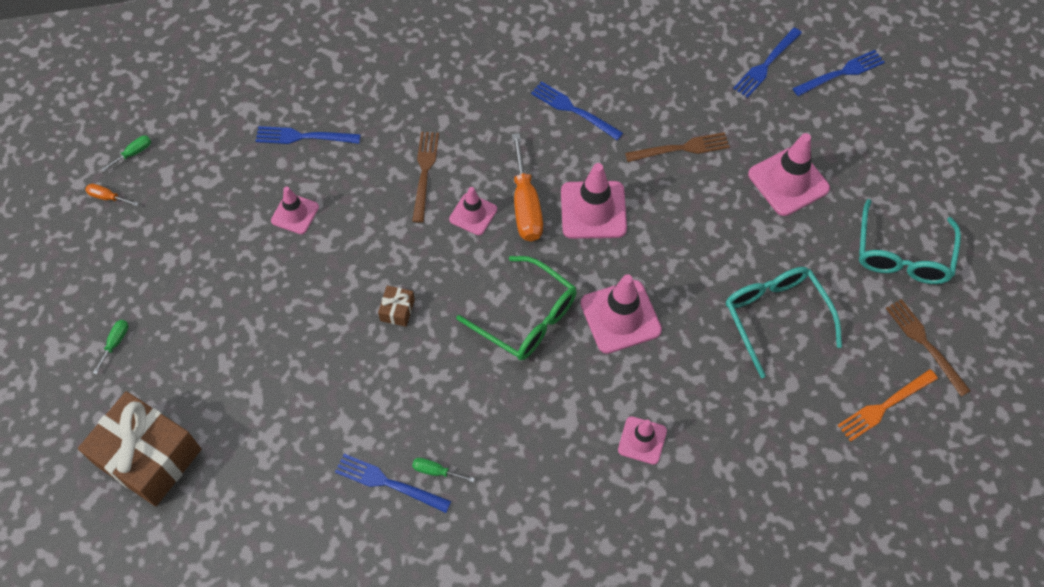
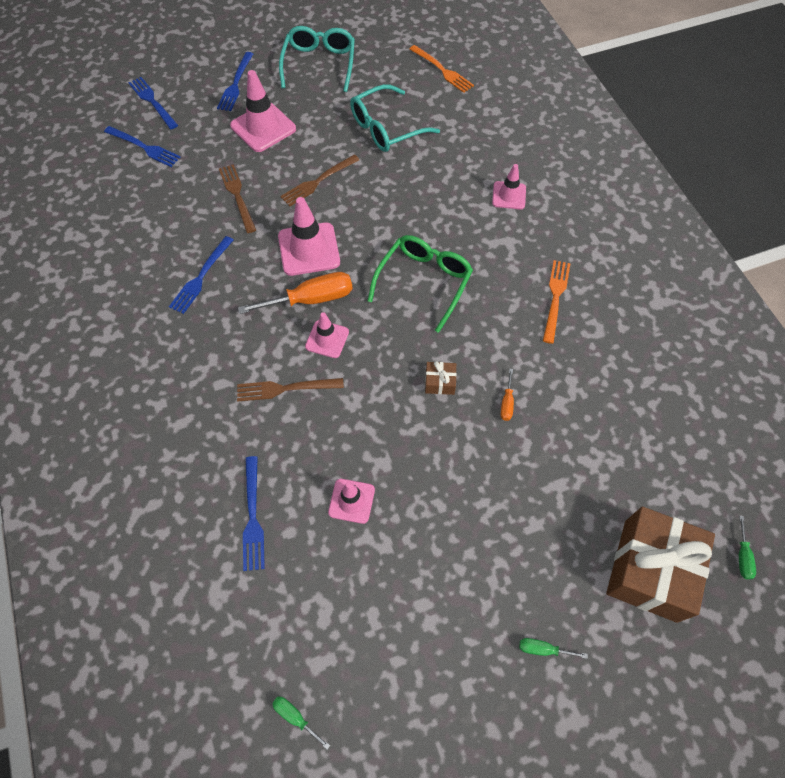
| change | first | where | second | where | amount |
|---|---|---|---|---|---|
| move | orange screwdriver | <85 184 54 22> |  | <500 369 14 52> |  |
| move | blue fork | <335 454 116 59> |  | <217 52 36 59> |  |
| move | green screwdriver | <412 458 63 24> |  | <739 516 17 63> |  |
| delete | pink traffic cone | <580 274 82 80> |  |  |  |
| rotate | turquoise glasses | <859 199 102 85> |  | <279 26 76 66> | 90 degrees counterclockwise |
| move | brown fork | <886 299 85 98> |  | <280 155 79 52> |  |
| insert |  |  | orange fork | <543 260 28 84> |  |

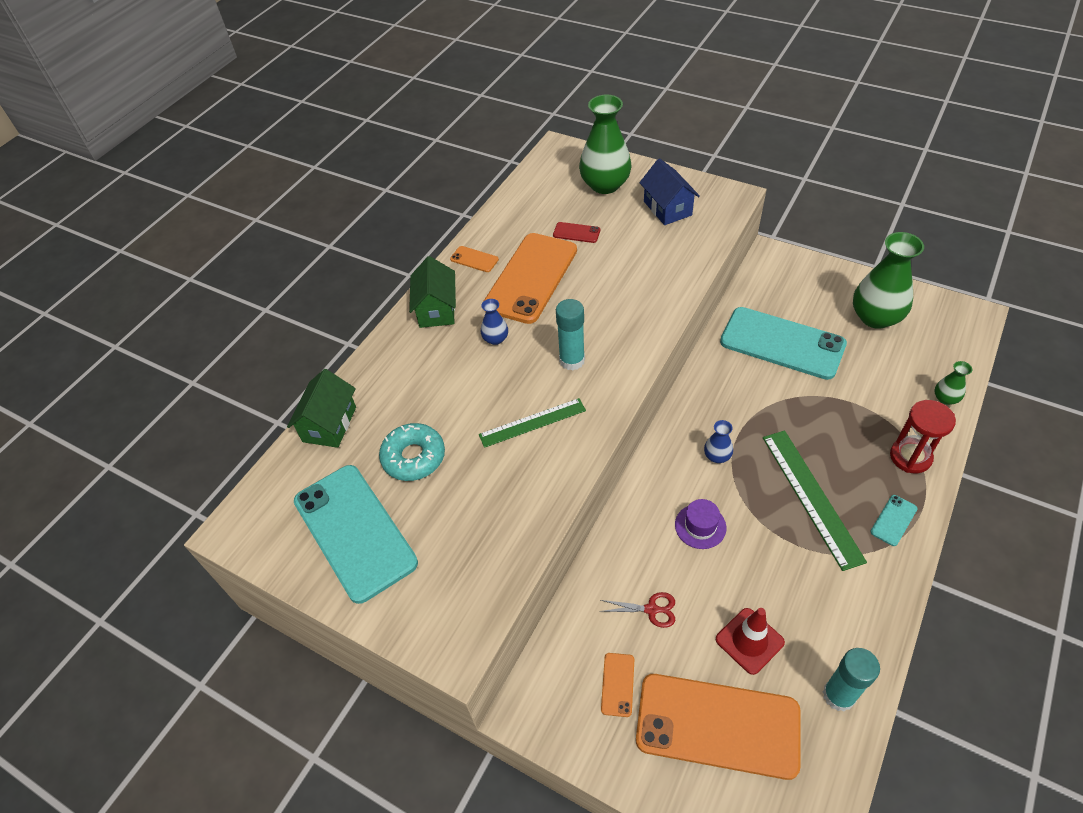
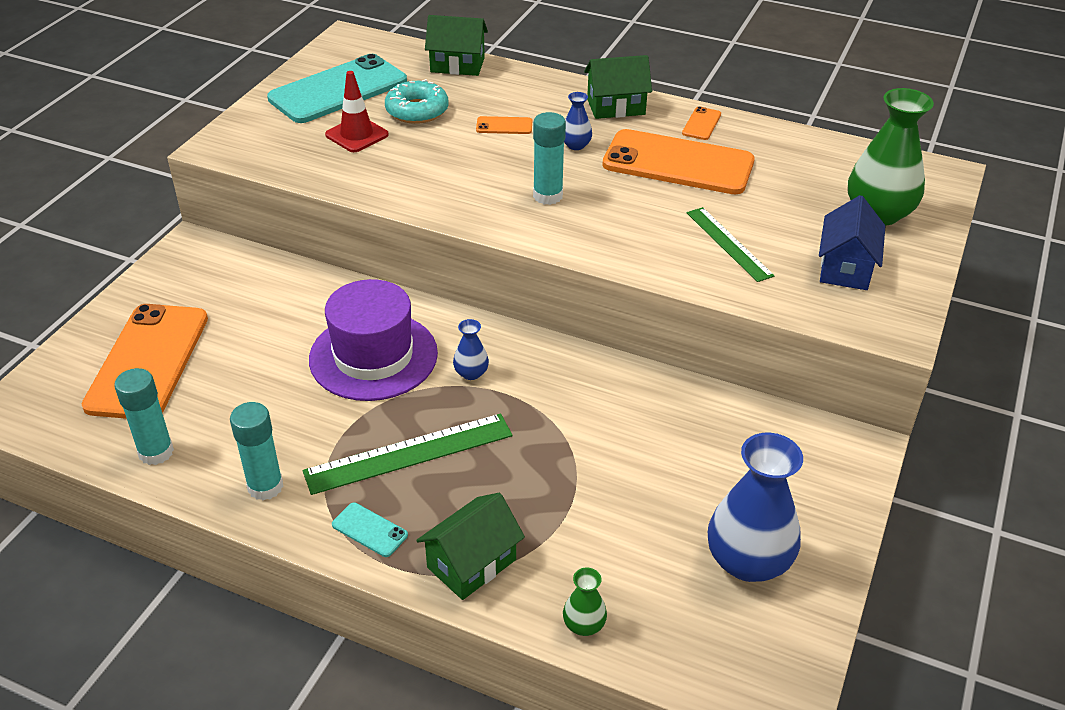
| change | first | where | second | where | amount |
|---|---|---|---|---|---|
| move | green ruler | <479 398 107 50> |  | <687 207 88 75> |  |
| delete | red phone | <553 222 47 21> |  |  |  |
| delete | red scissors | <600 592 75 36> |  |  |  |
| move | orange phone | <601 653 33 64> |  | <476 116 56 18> |  |
| rotate | blue house | <639 158 61 67> |  | <819 195 66 95> | 45 degrees counterclockwise |
| resize | purple hat | <675 499 51 50> |  | <309 279 129 122> | x2.17 |
| move | red traffic cone | <716 608 69 67> |  | <325 71 64 81> |  |
| delete | turquoise phone | <720 307 127 73> |  |  |  |
| recolor | green vase | <853 232 71 97> | blue vase | <708 433 95 149> |  |
| replace | red hourglass | <890 400 66 73> | green house | <416 493 109 107> |  |
| insert |  |  | turquoise glue stick | <230 402 54 98> |  |

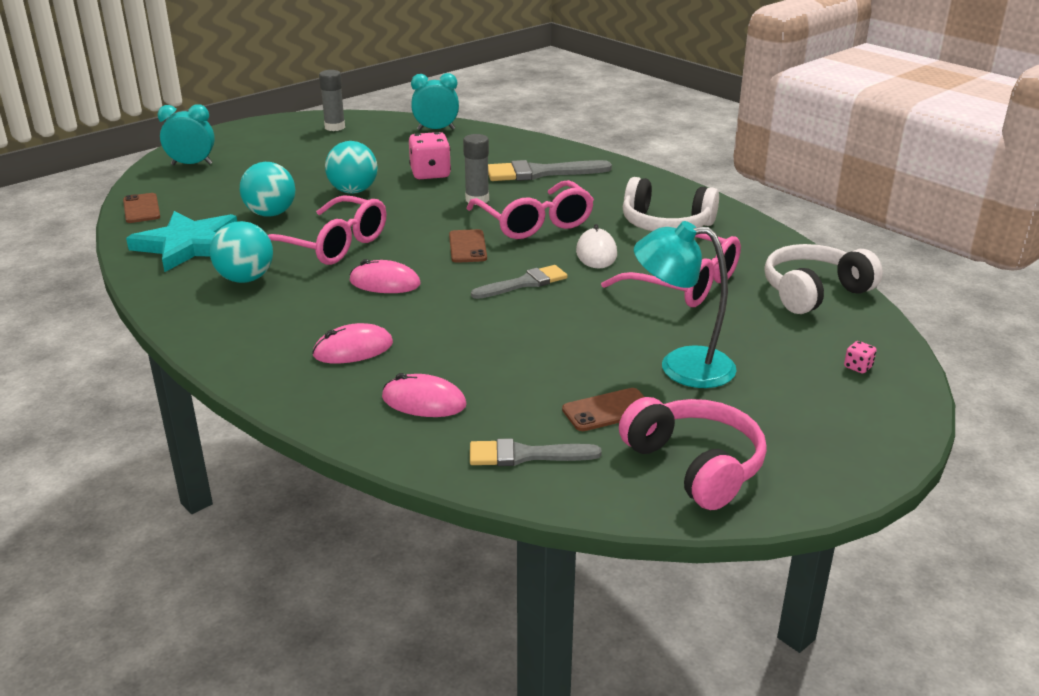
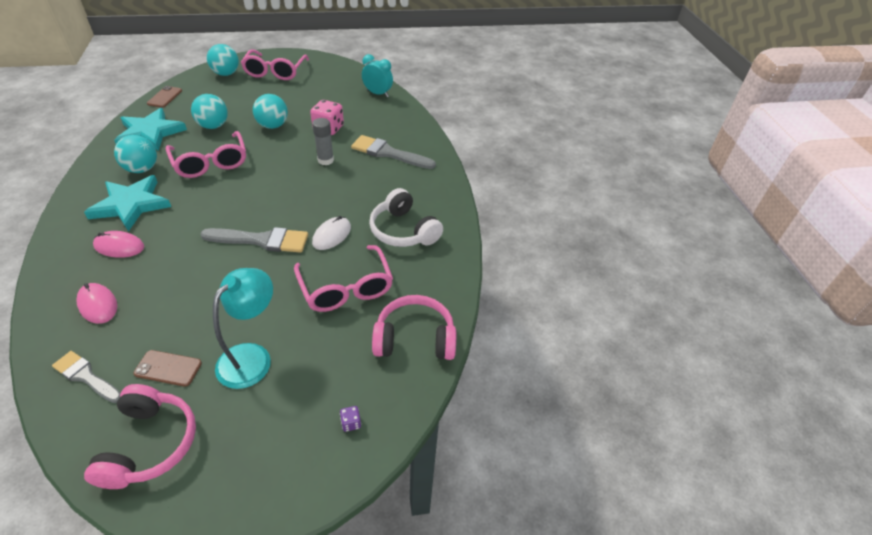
| change | first | where | second | where | amount |
|---|---|---|---|---|---|
| replace | turquoise clock | <158 104 57 61> | turquoise ball | <207 44 32 32> |  |
| delete | grey glue stick | <319 70 26 61> |  |  |  |
| delete | pink mouse | <350 259 71 34> |  |  |  |
| delete | brown phone | <449 229 38 34> |  |  |  |
| move | pink glasses | <467 180 127 59> |  | <241 50 68 30> |  |
| resize | grey brush | <471 265 97 34> |  | <201 227 107 26> | x1.52 |
| rotate | turquoise lamp | <634 221 103 167> |  | <213 268 60 121> | 75 degrees clockwise |
| recolor | white headphones | <764 244 119 70> | pink headphones | <372 295 84 65> |  |
| recolor | pink dice | <844 341 33 32> | purple dice | <340 406 21 26> |  |
| insert |  |  | turquoise star | <84 175 87 57> |  |

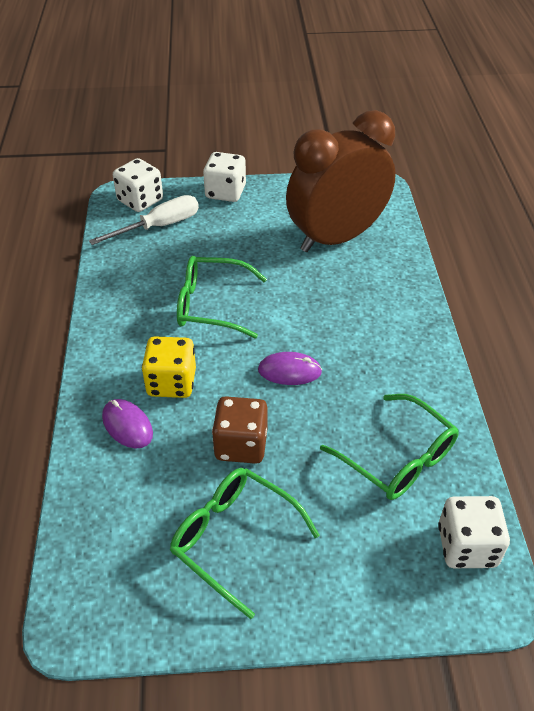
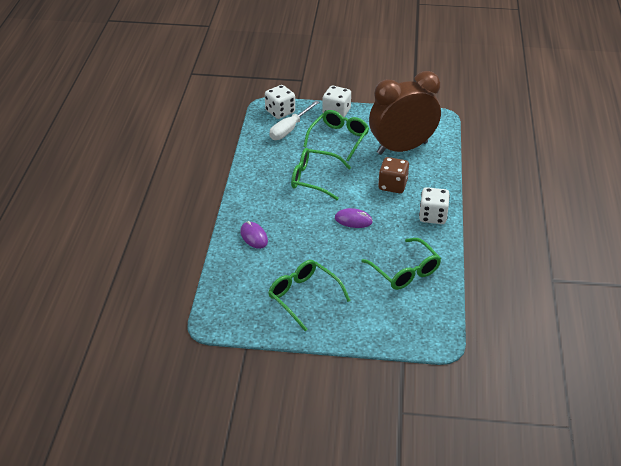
| change | first | where | second | where | amount |
|---|---|---|---|---|---|
| rotate | white screwdriver | <89 195 110 50> |  | <270 101 49 39> | 150 degrees clockwise |
| delete | yellow dice | <142 336 54 62> |  |  |  |
| move | brown dice | <212 396 56 68> |  | <378 157 31 36> |  |
| move | white dice | <438 496 72 72> |  | <419 187 31 37> |  |
| insert |  |  | green glasses | <303 110 66 51> |  |

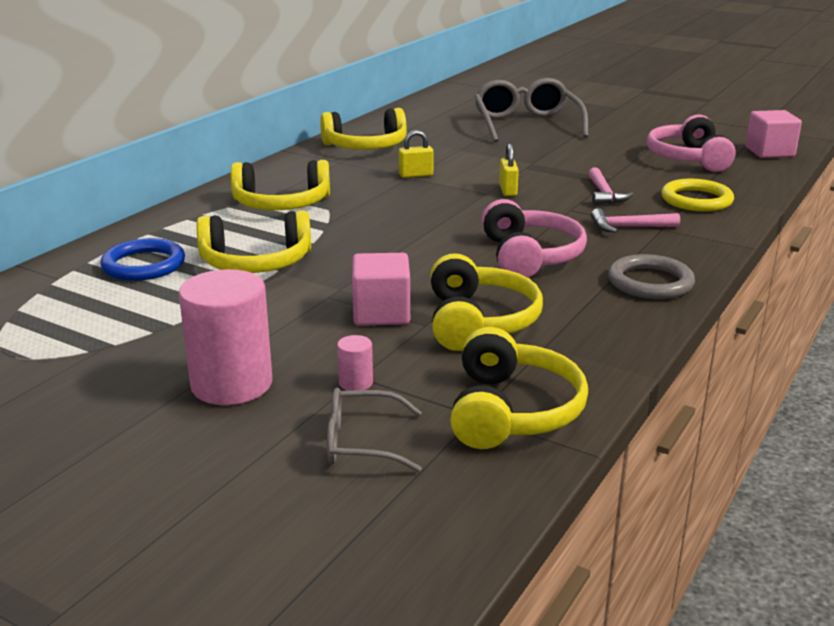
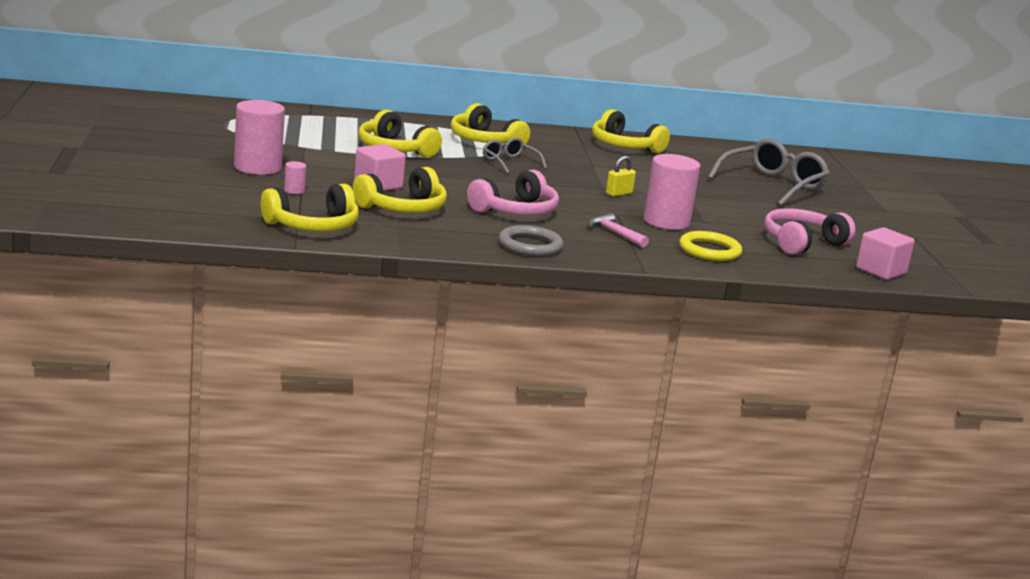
| change | first | where | second | where | amount |
|---|---|---|---|---|---|
| delete | blue ring | <100 238 85 43> |  |  |  |
| move | grey glasses | <327 388 95 84> |  | <483 137 64 37> |  |
| delete | yellow padlock | <399 130 35 48> |  |  |  |
| replace | pink hammer | <588 167 45 38> | pink cylinder | <643 154 57 76> |  |

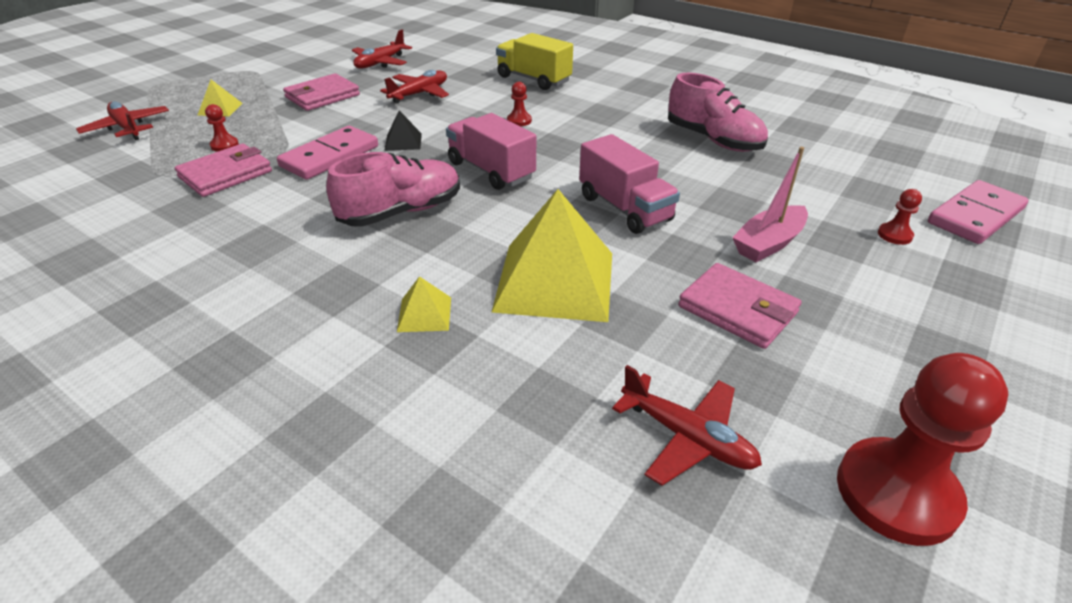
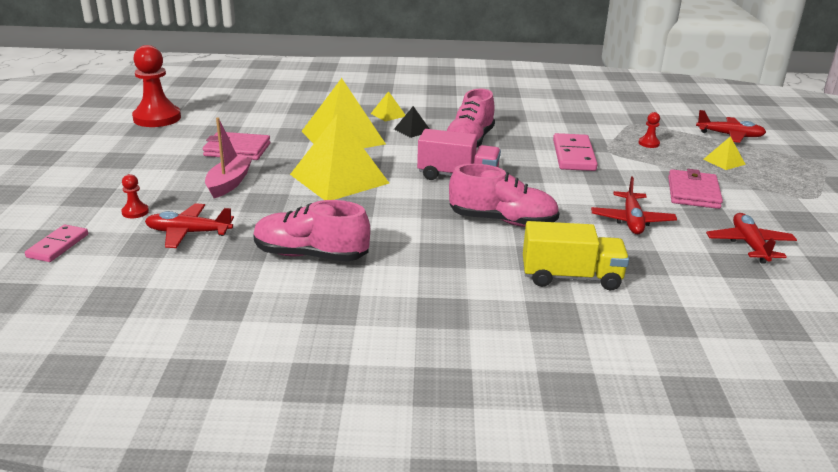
| change | first | where | second | where | amount |
|---|---|---|---|---|---|
| delete | pink wallet | <175 144 97 53> |  |  |  |
| move | black pyramid | <384 110 38 41> |  | <394 106 35 32> |  |
| replace | red pawn | <507 82 25 44> | pink shoe | <449 164 110 63> |  |
| replace | pink truck | <579 134 101 100> | yellow pyramid | <290 113 99 87> |  |
| move | red plane | <612 365 150 121> |  | <145 203 89 45> |  |
| resize | pink domino | <928 180 100 64> |  | <25 225 63 37> | x0.63 |

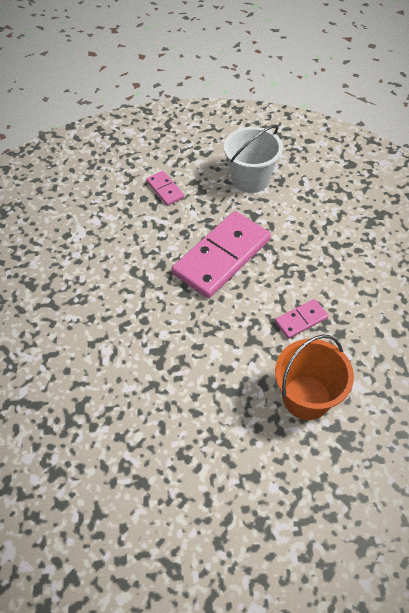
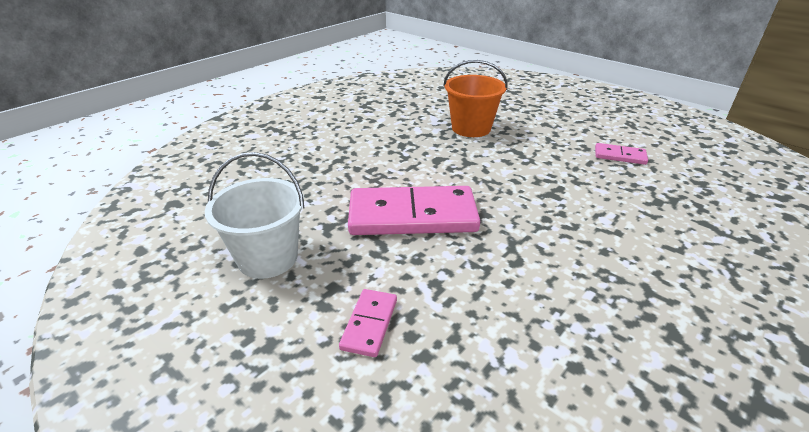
| change | first | where | second | where | amount |
|---|---|---|---|---|---|
| move | pink domino | <275 299 54 40> |  | <595 143 53 22> |  |

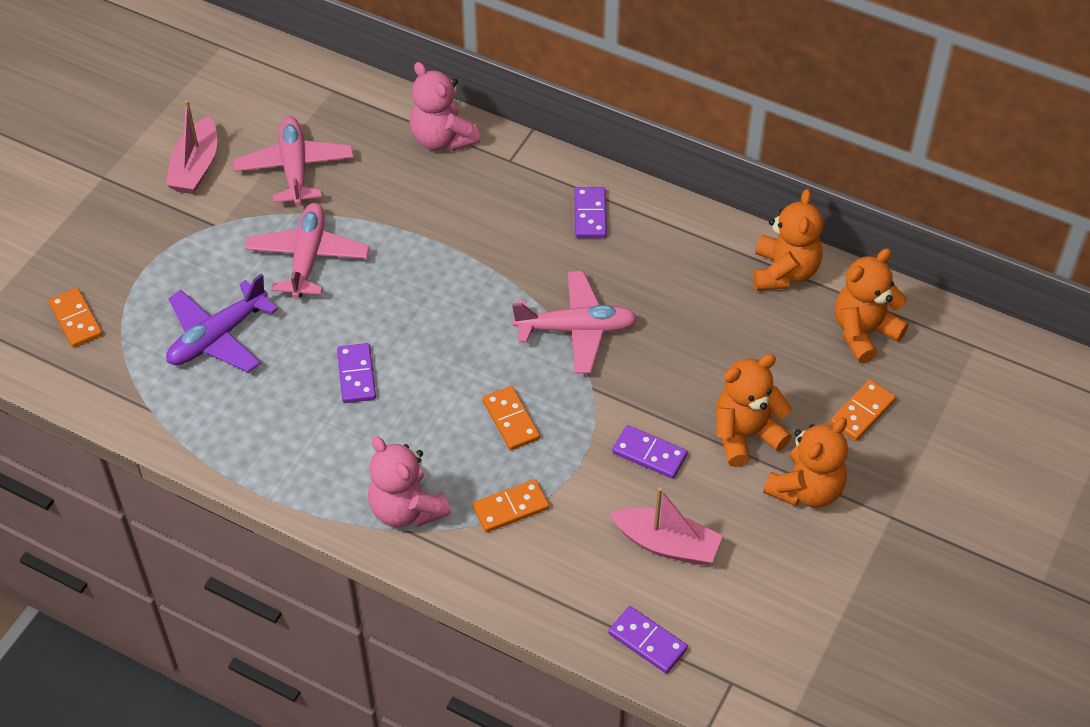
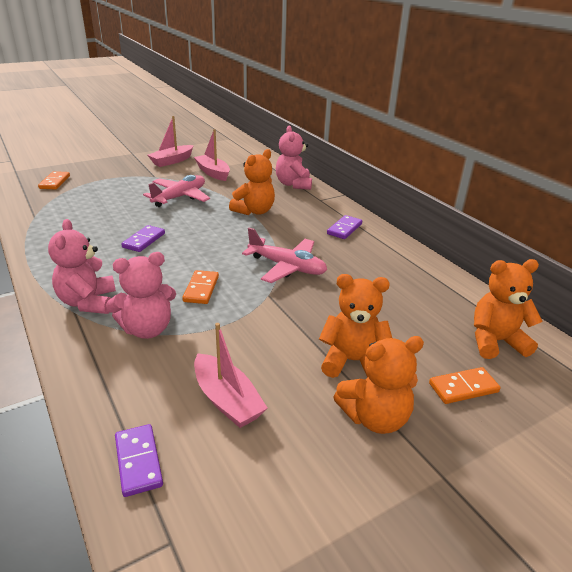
| change | first | where | second | where | amount |
|---|---|---|---|---|---|
| delete | purple plane | <166 274 112 98> |  |  |  |
| replace | pink plane | <233 117 121 89> | pink boat | <194 129 36 52> |  |
| replace | orange domino | <473 479 76 53> | pink teddy bear | <106 252 70 87> |  |
| delete | purple domino | <612 425 76 54> |  |  |  |
| move | orange teddy bear | <753 189 70 102> |  | <229 149 46 66> |  |

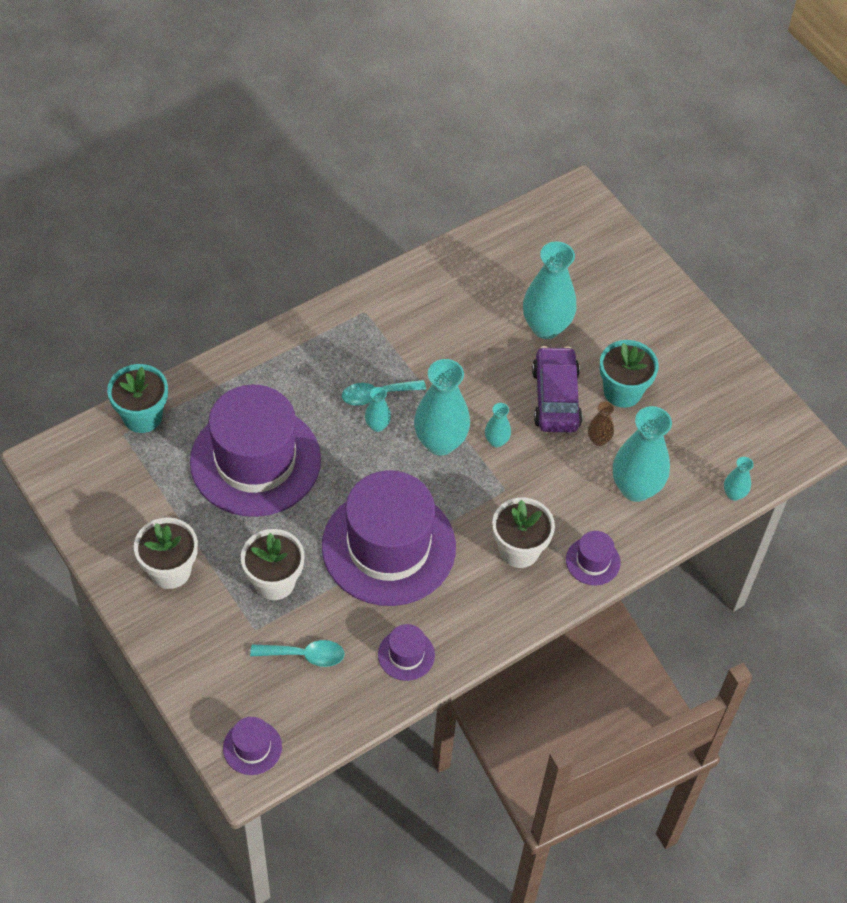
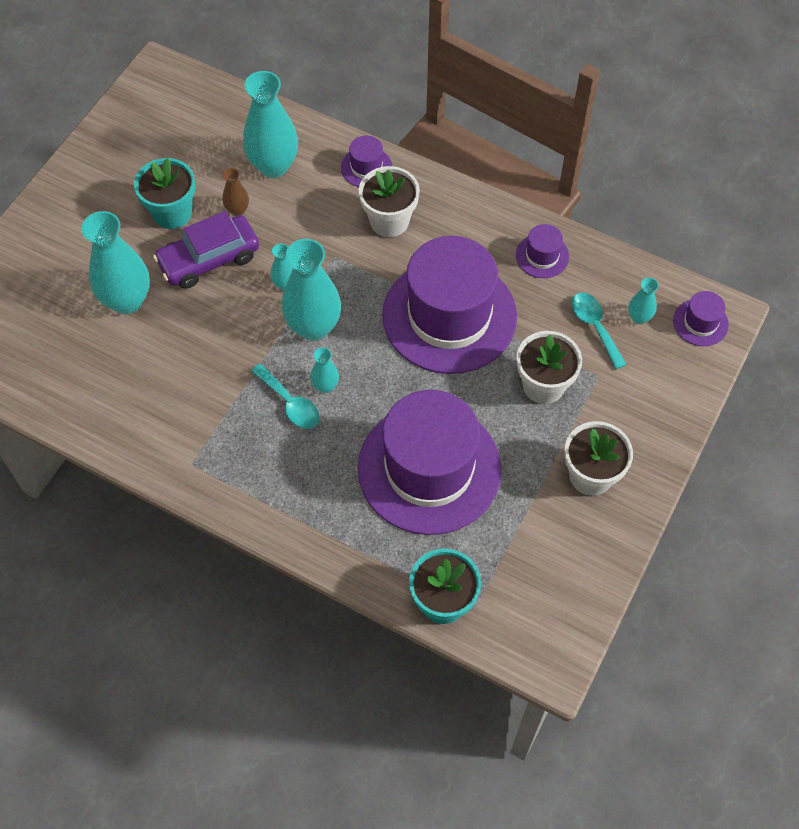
| change | first | where | second | where | amount |
|---|---|---|---|---|---|
| move | turquoise vase | <724 457 30 44> |  | <628 277 31 47> |  |

